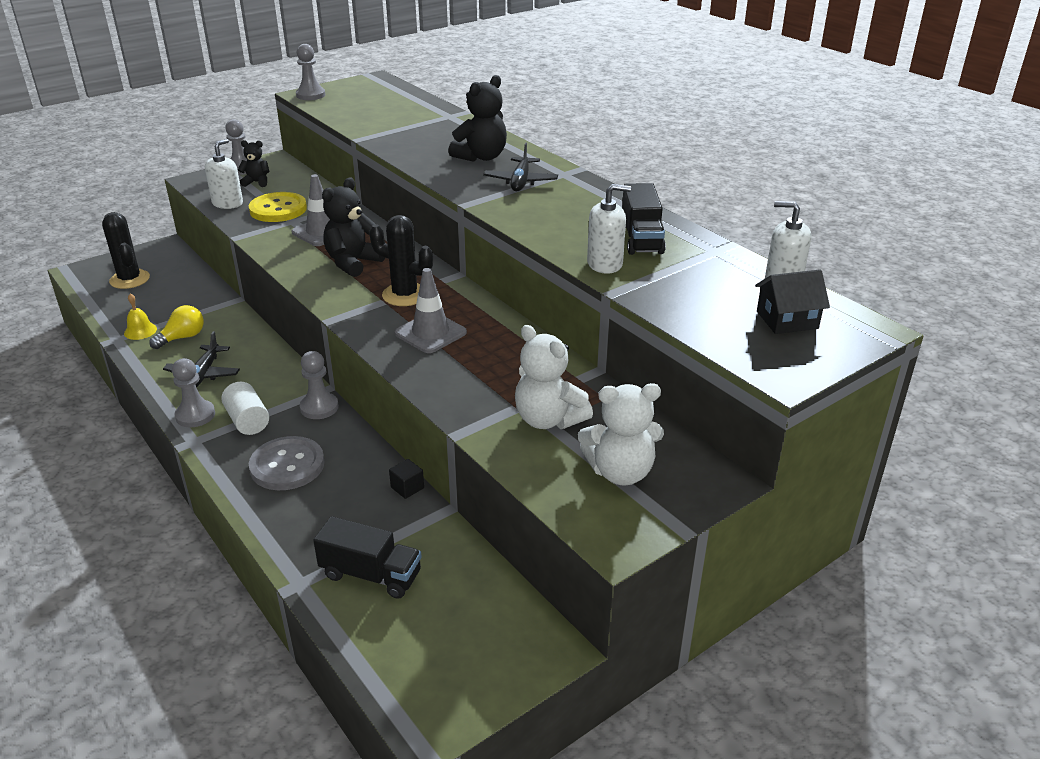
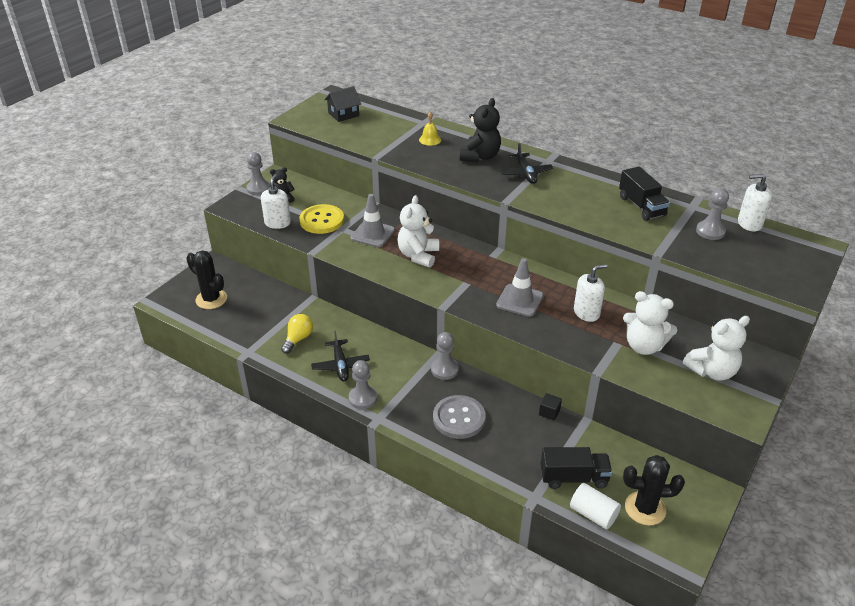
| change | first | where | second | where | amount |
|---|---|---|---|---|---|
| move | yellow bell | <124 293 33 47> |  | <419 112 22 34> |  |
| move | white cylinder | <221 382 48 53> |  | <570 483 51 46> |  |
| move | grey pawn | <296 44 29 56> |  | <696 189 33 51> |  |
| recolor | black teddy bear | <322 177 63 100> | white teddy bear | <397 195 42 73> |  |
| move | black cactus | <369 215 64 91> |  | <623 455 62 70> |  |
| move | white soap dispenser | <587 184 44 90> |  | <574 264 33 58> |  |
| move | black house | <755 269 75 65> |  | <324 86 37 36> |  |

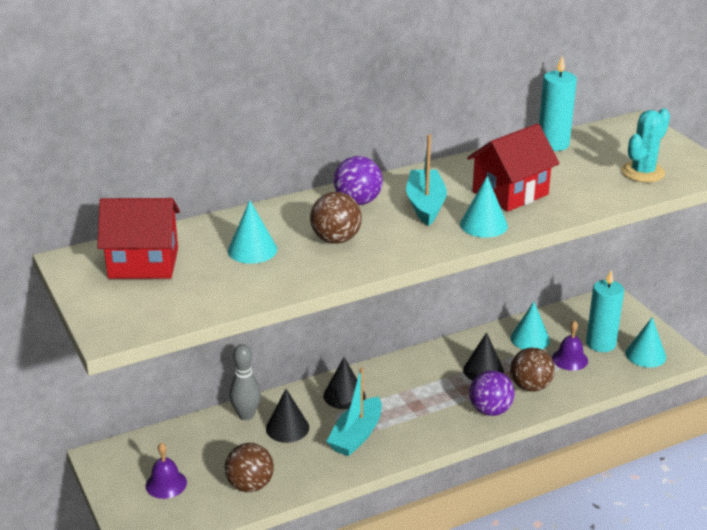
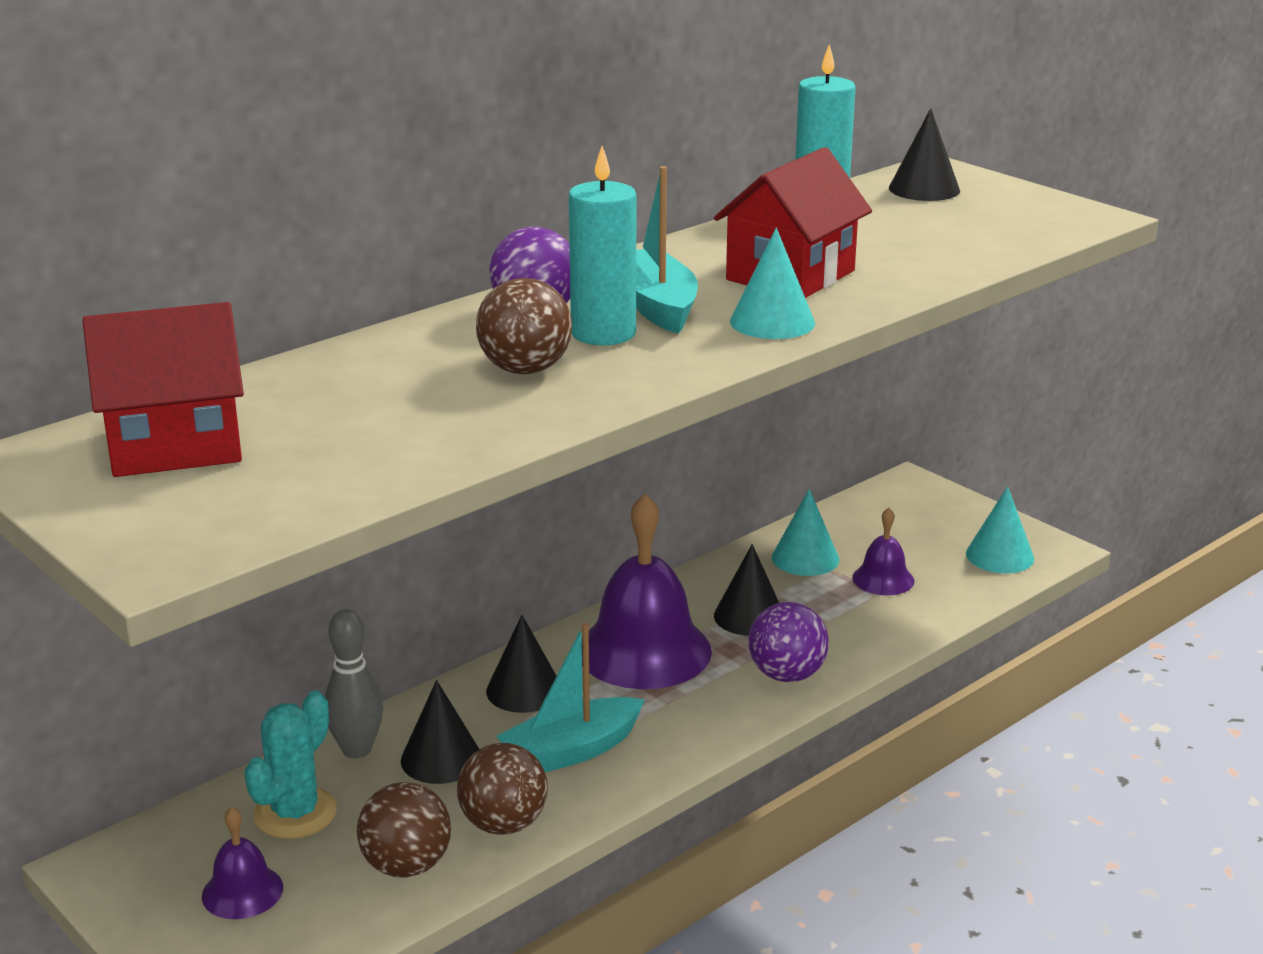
| change | first | where | second | where | amount |
|---|---|---|---|---|---|
| delete | turquoise cone | <228 200 49 64> |  |  |  |
| rotate | turquoise boat | <326 367 56 89> |  | <496 623 149 149> | 45 degrees clockwise |
| move | brown ball | <510 348 45 44> |  | <457 743 91 92> |  |
| move | turquoise candle | <586 270 38 82> |  | <569 146 67 199> |  |
| move | turquoise cactus | <621 108 49 74> |  | <244 690 93 149> |  |
| insert |  |  | purple bell | <582 493 130 196> |  |
| insert |  |  | black cone | <889 108 71 93> |  |

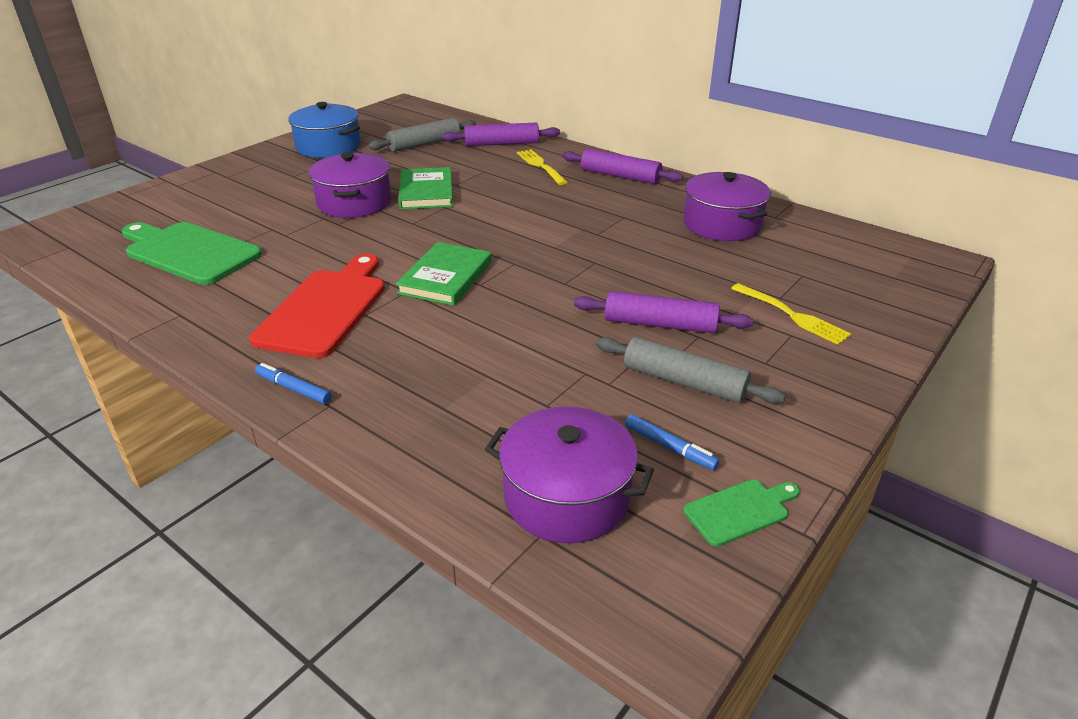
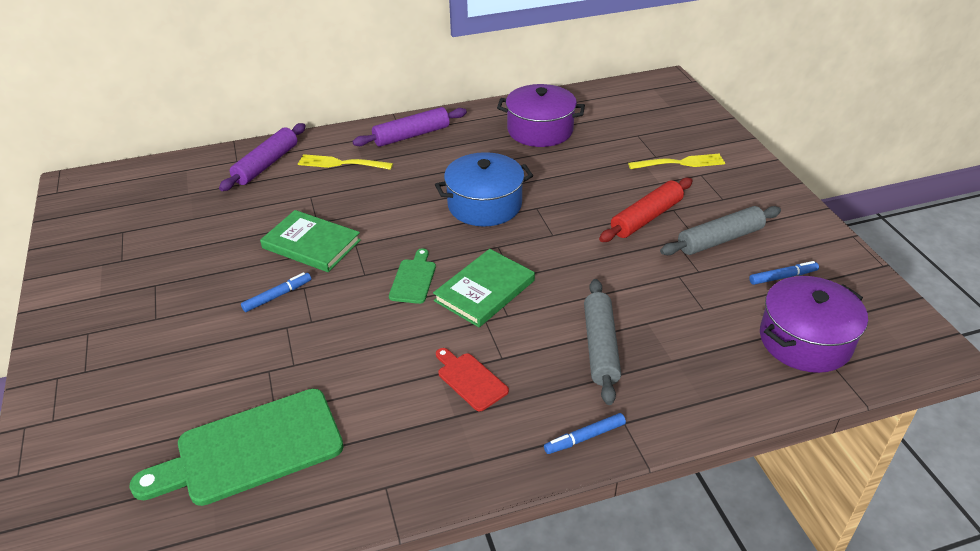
| change | first | where | second | where | amount |
|---|---|---|---|---|---|
| resize | red cutting board | <249 254 136 104> |  | <436 348 73 63> | x0.49 |
| move | blue pot | <288 102 73 56> |  | <435 152 98 74> |  |
| replace | purple pot | <309 152 82 66> | blue marker | <241 272 70 40> |  |
| move | grey rolling pin | <368 118 108 34> |  | <584 279 37 126> |  |
| rotate | green book | <396 242 96 64> |  | <433 249 102 78> | 75 degrees clockwise |
| recolor | purple rolling pin | <574 291 179 42> | red rolling pin | <599 178 94 64> |  |
| move | green cutting board | <684 479 116 68> |  | <389 248 47 56> |  |

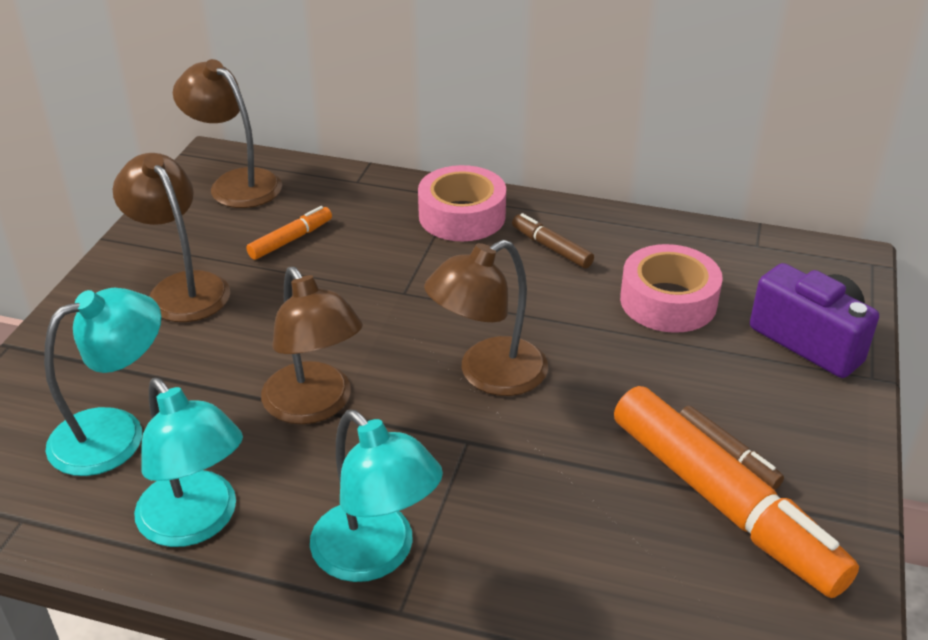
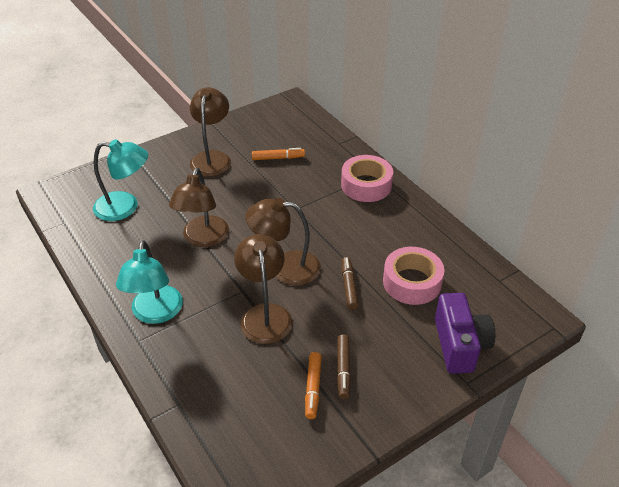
| change | first | where | second | where | amount |
|---|---|---|---|---|---|
| delete | turquoise lamp | <134 378 109 169> |  |  |  |
| move | brown lamp | <173 59 109 149> |  | <234 234 58 110> |  |
| move | brown marker | <512 213 82 55> |  | <341 257 18 53> |  |
| resize | orange marker | <614 386 245 212> |  | <305 352 17 67> | x0.45 |

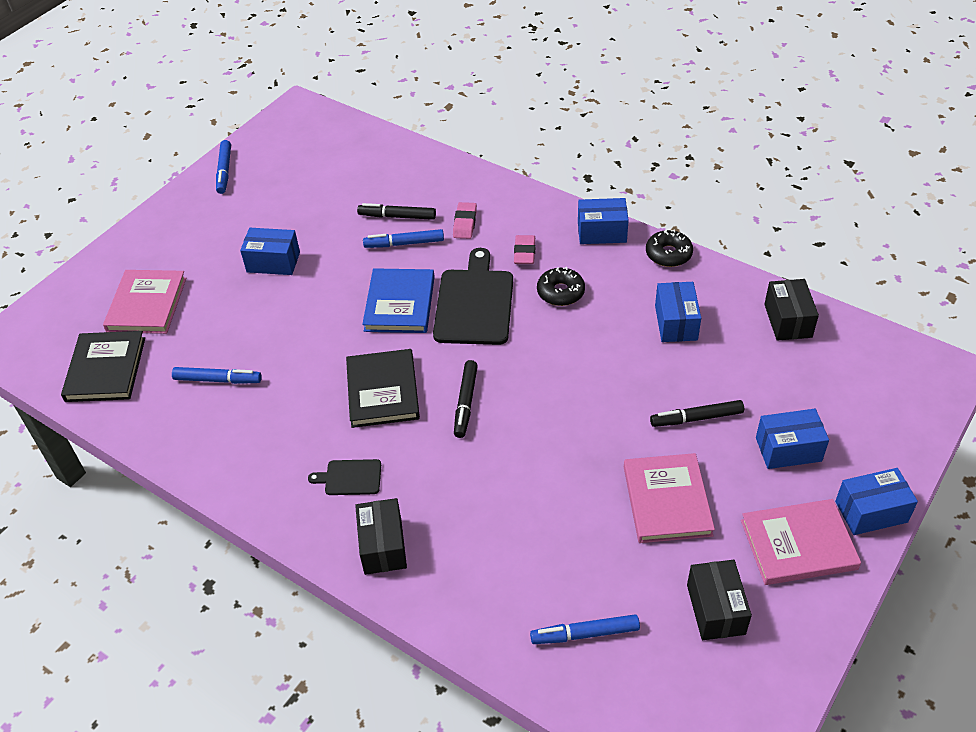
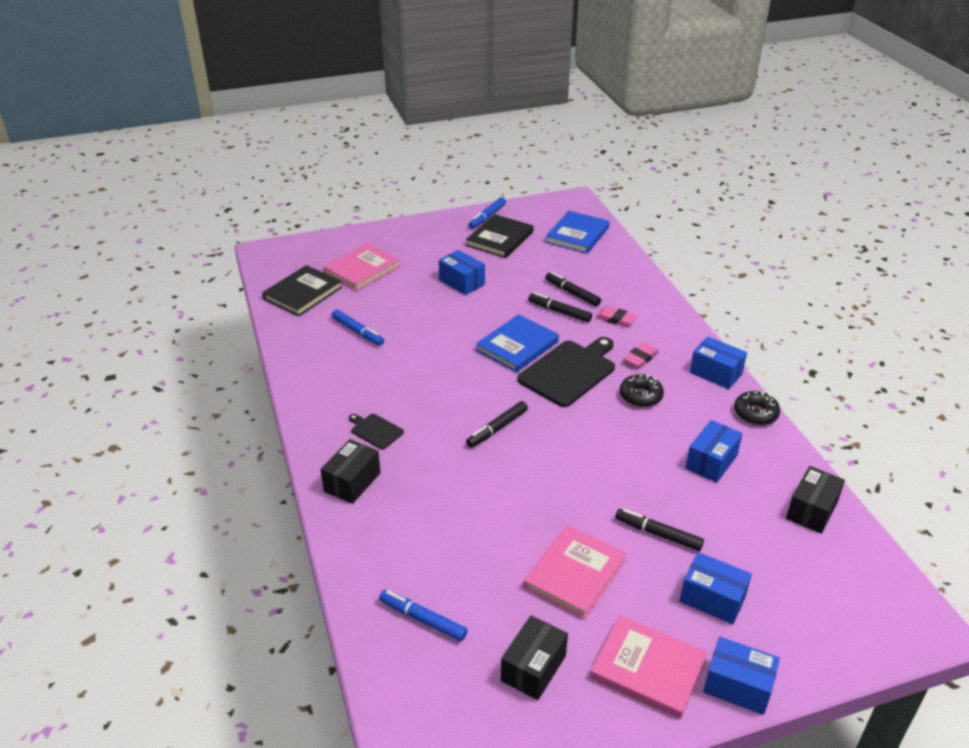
| change | first | where | second | where | amount |
|---|---|---|---|---|---|
| move | black book | <346 349 74 79> |  | <466 214 68 44> |  |
| recolor | blue marker | <363 229 81 19> | black marker | <528 292 64 30> |  |
| rotate | pink eraser | <453 202 24 37> |  | <596 306 42 21> | 75 degrees clockwise |
| insert |  |  | blue book | <545 211 65 43> |  |

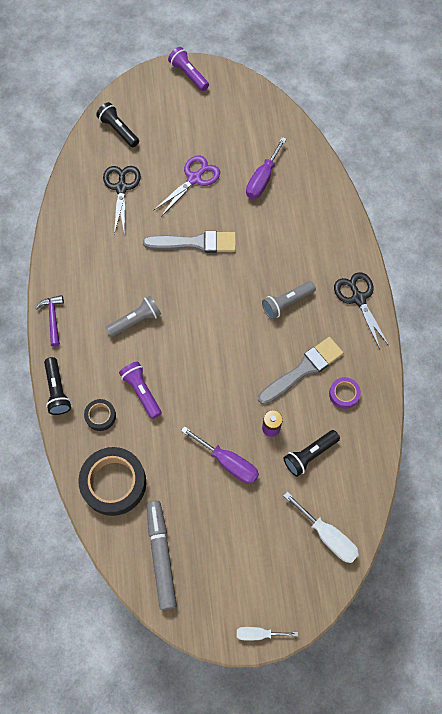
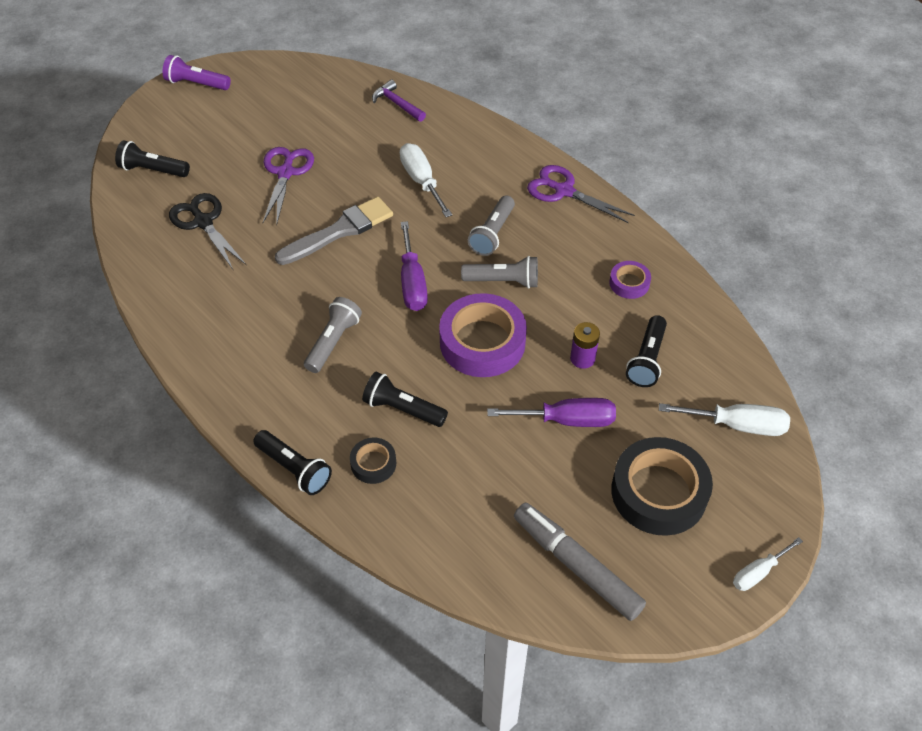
| change | first | where | second | where | amount |
|---|---|---|---|---|---|
| move | purple hammer | <35 295 29 52> |  | <372 79 54 43> |  |
| move | black tape | <78 447 68 69> |  | <611 437 102 99> |  |
| recolor | purple flashlight | <119 362 43 57> | black flashlight | <362 372 86 55> |  |
| move | purple screwdriver | <246 137 40 62> |  | <401 221 27 90> |  |
| delete | grey brush | <258 337 85 68> |  |  |  |
| recolor | black scissors | <334 272 56 77> | purple scissors | <527 165 108 58> |  |
| insert |  |  | white screwdriver | <400 143 52 74> |  |
| insert |  |  | purple tape | <439 293 88 84> |  |
| insert |  |  | grey flashlight | <461 256 77 33> |  |

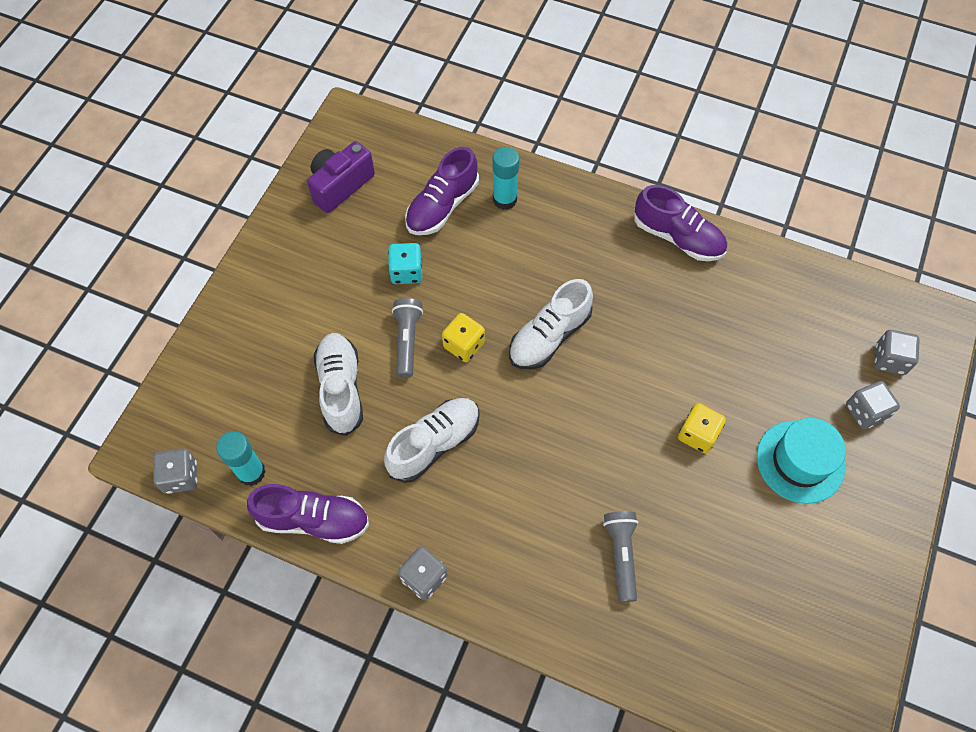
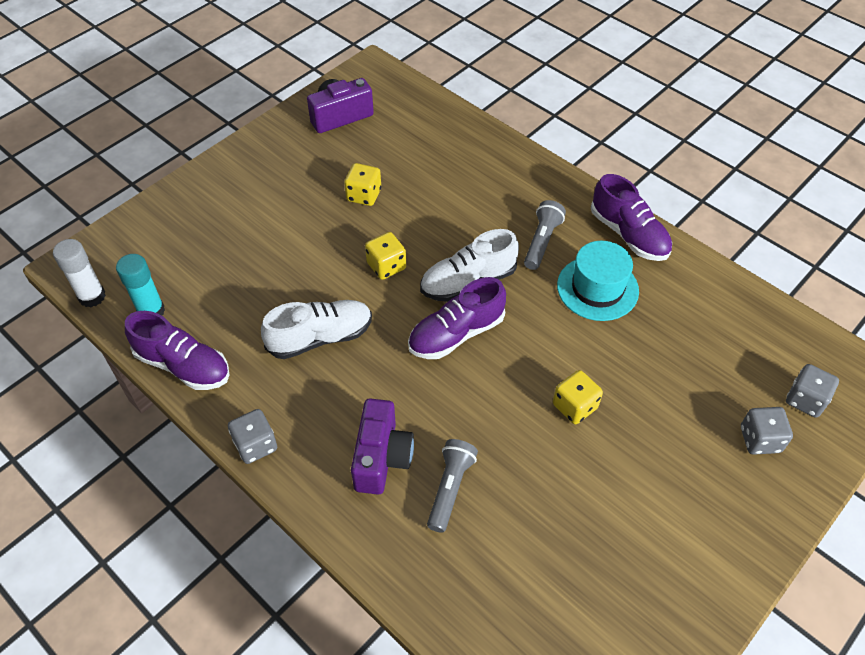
| change | first | where | second | where | amount |
|---|---|---|---|---|---|
| replace | grey dice | <153 448 44 46> | white glue stick | <53 239 53 68> |  |
| delete | white shoe | <314 333 49 103> |  |  |  |
| recolor | turquoise dice | <388 243 34 41> | yellow dice | <344 163 37 43> |  |
| move | grey flashlight | <392 298 31 80> |  | <524 200 42 70> |  |
| move | purple shoe | <405 147 74 88> |  | <408 277 98 82> |  |
| delete | turquoise glue stick | <492 147 28 63> |  |  |  |
| move | turquoise hat | <757 418 89 86> |  | <557 241 82 80> |  |
| insert |  |  | purple camera | <351 399 63 96> |  |

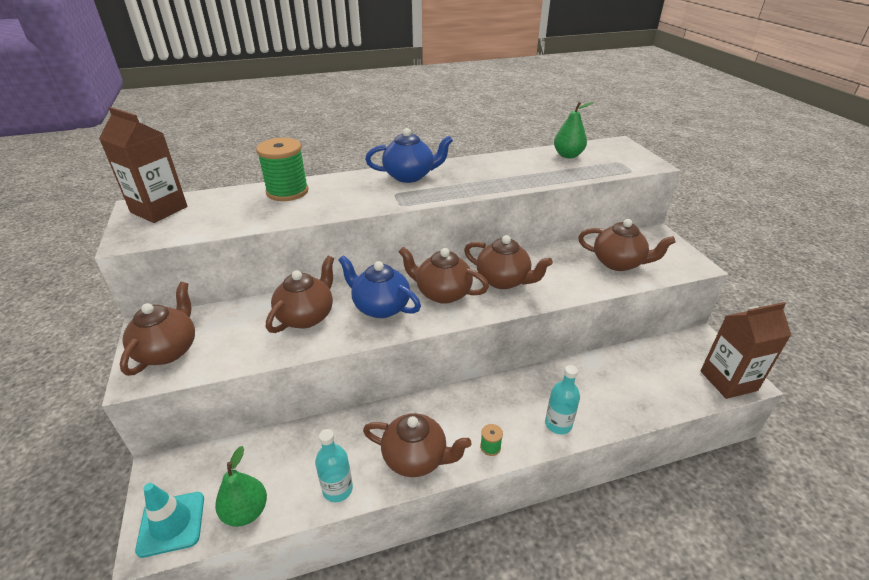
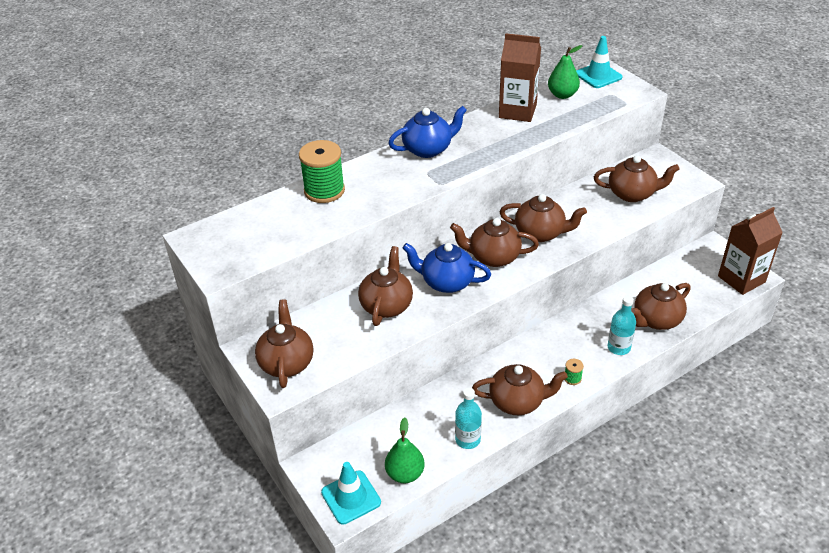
| change | first | where | second | where | amount |
|---|---|---|---|---|---|
| move | brown carton | <99 107 89 116> |  | <499 33 42 89> |  |
| insert |  |  | turquoise traffic cone | <576 36 47 52> |  |
| insert |  |  | brown teapot | <631 283 60 47> |  |

